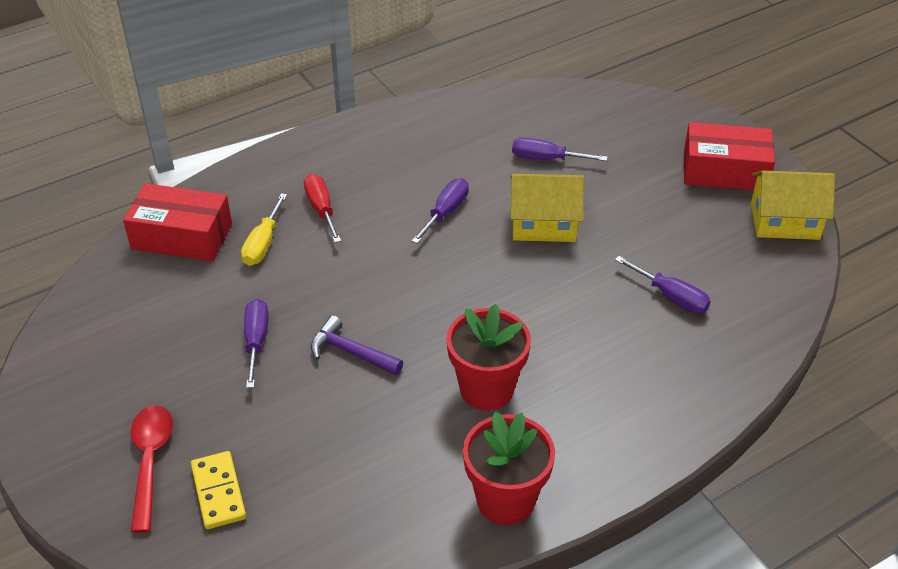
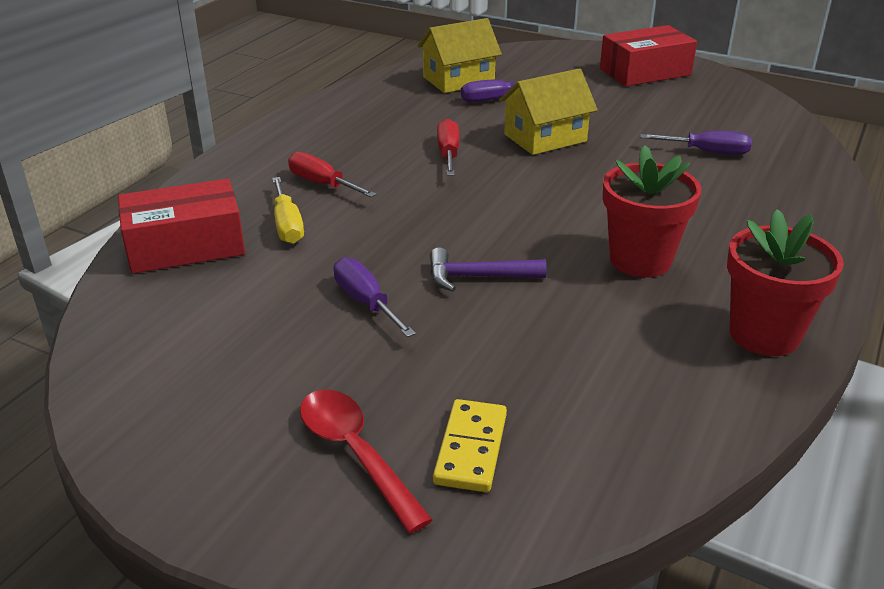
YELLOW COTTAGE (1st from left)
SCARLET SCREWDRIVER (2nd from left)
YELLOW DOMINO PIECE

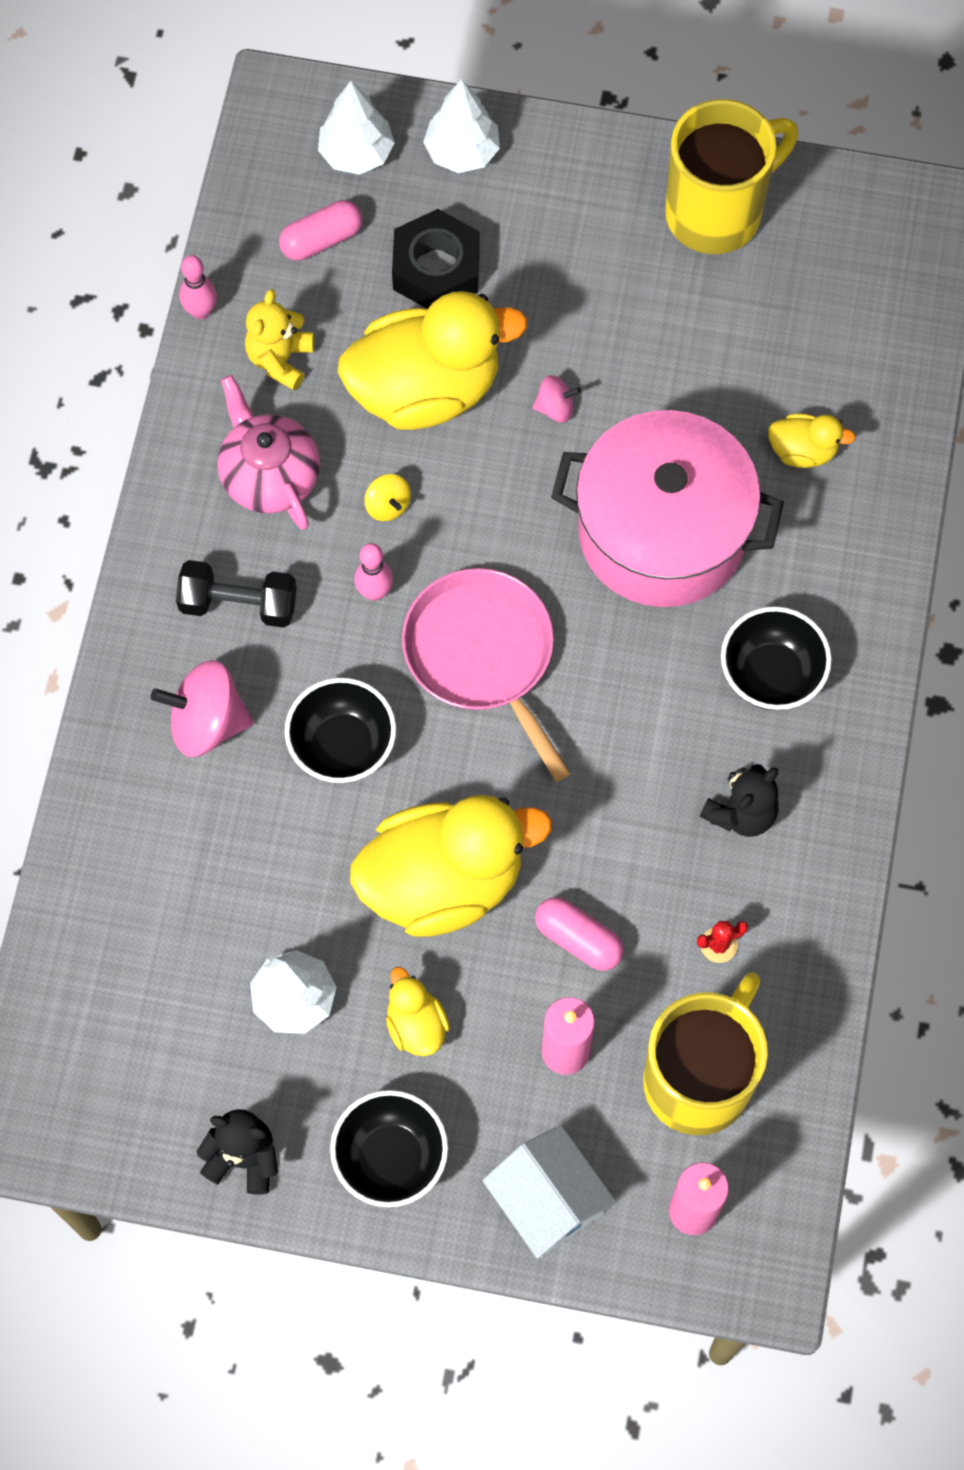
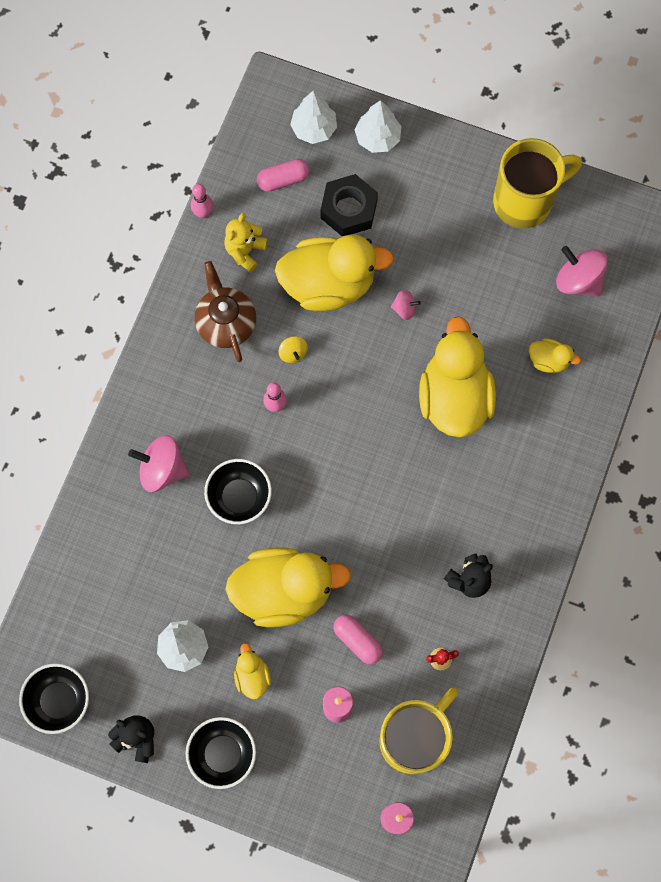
BROWN TEAPOT
YELLOW TOY DUCK (4th from left)
JET-BLACK FREE WEIGHT
ROSE-PINK SKILLET
JET-BLACK BOWL (1st from left)
PURE WHITE COTTAGE
ROSE-PINK TOY TOP (3rd from left)

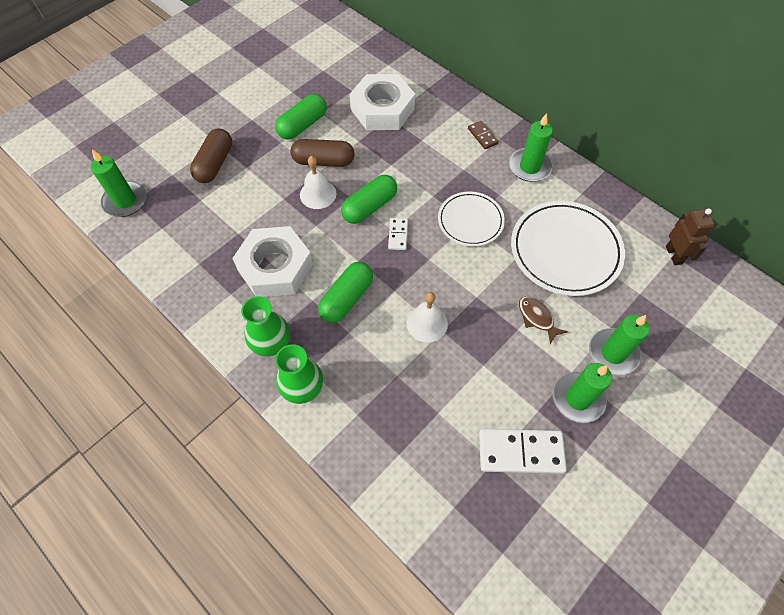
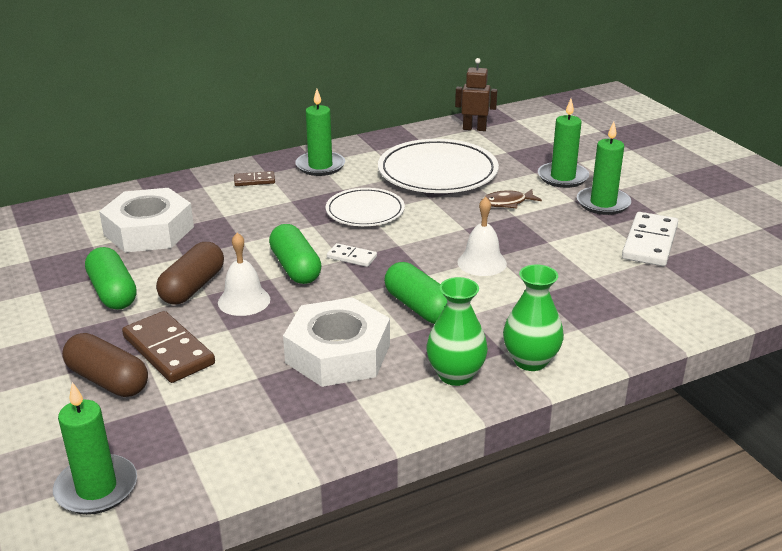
BROWN DOMINO PIECE (1st from left)

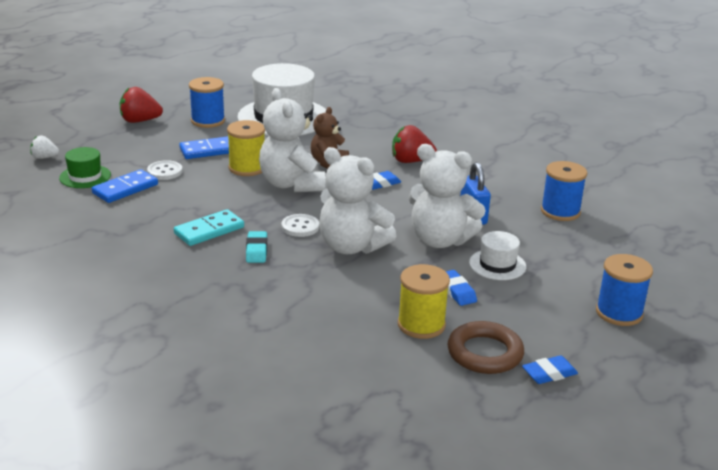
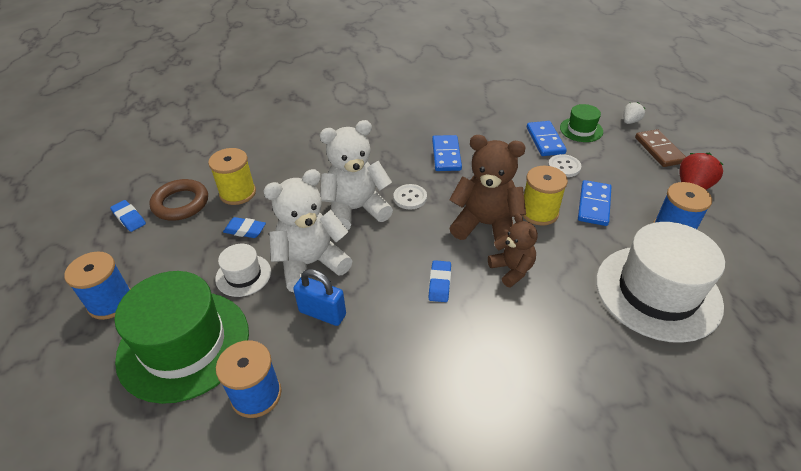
BROWN TEDDY BEAR (1st from left)
SCARLET STRAWBERRY (2nd from left in the first image)
ROYAL BLUE DOMINO PIECE (1st from left)
TEAL ERASER
ROYAL BLUE ERASER (1st from left)
BROWN DOMINO PIECE
EMERALD TALL HAT (1st from left)

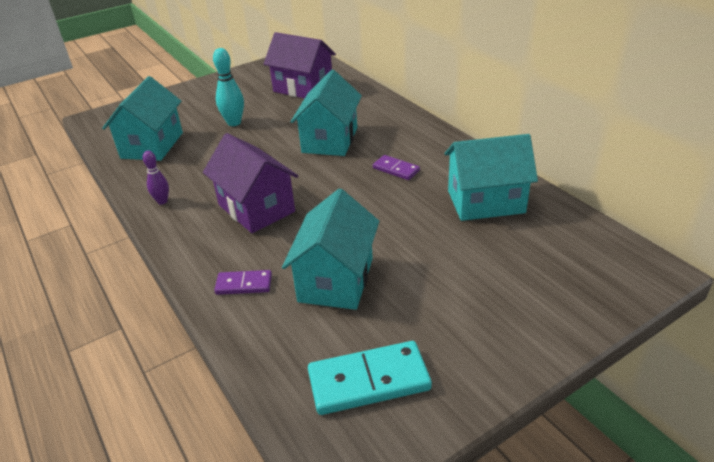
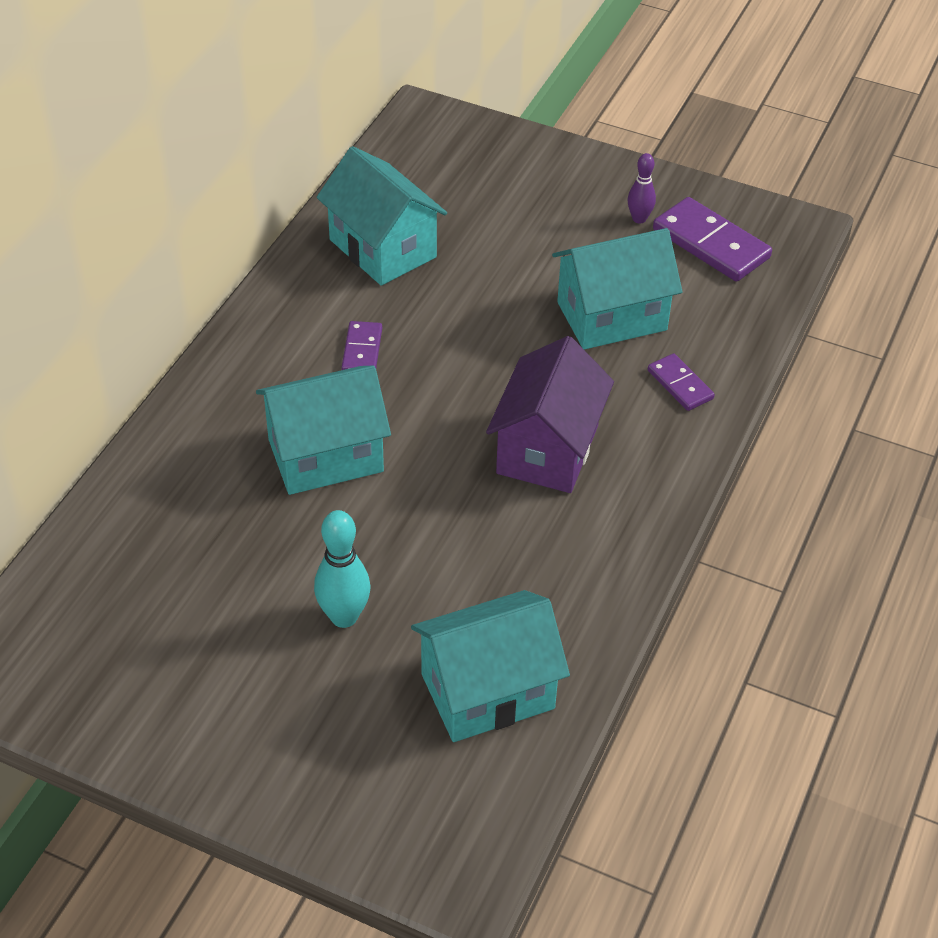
ROYAL PURPLE COTTAGE (2nd from left in the first image)
ROYAL PURPLE TENPIN
ROYAL PURPLE DOMINO PIECE (3rd from left)

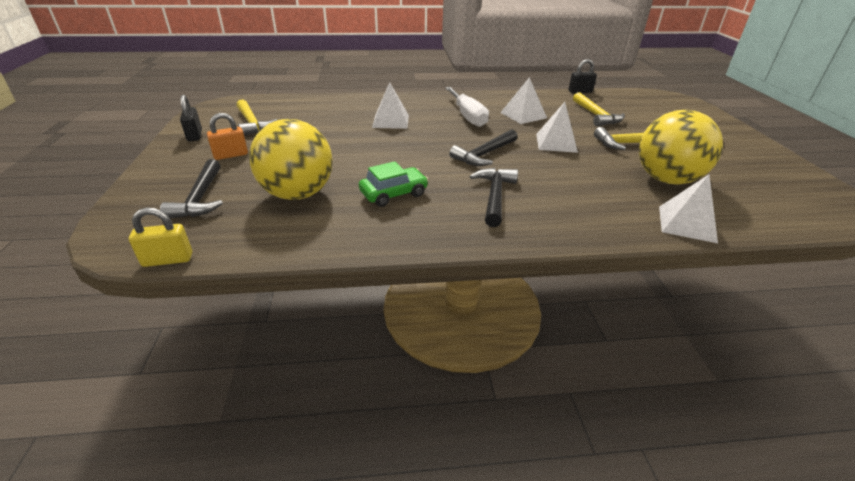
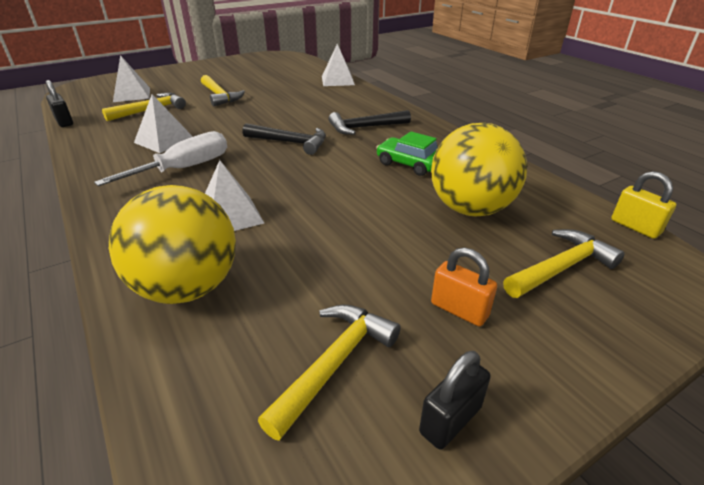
PURE WHITE PYRAMID SHAPE (1st from left)
YELLOW SPHERE (1st from left)
YELLOW CARPENTER'S HAMMER (4th from left)

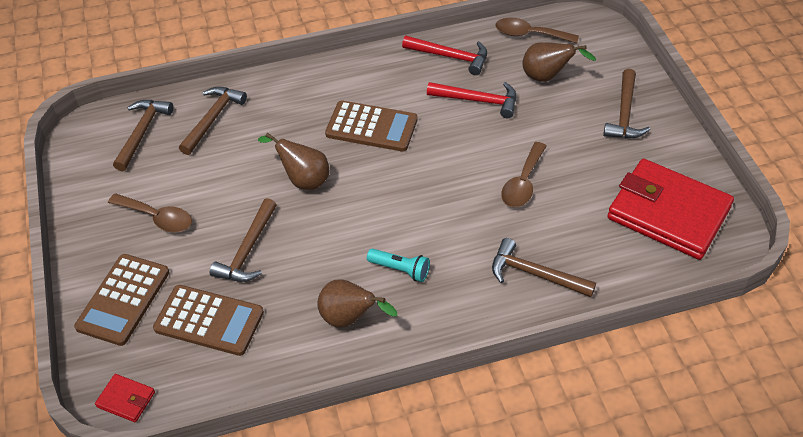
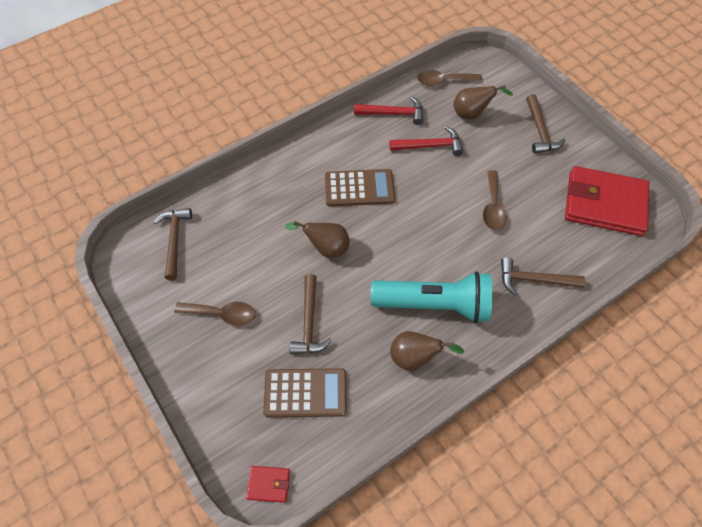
BROWN CARPENTER'S HAMMER (2nd from left in the first image)
TEAL FLASHLIGHT
BROWN POCKET CALCULATOR (1st from left in the first image)

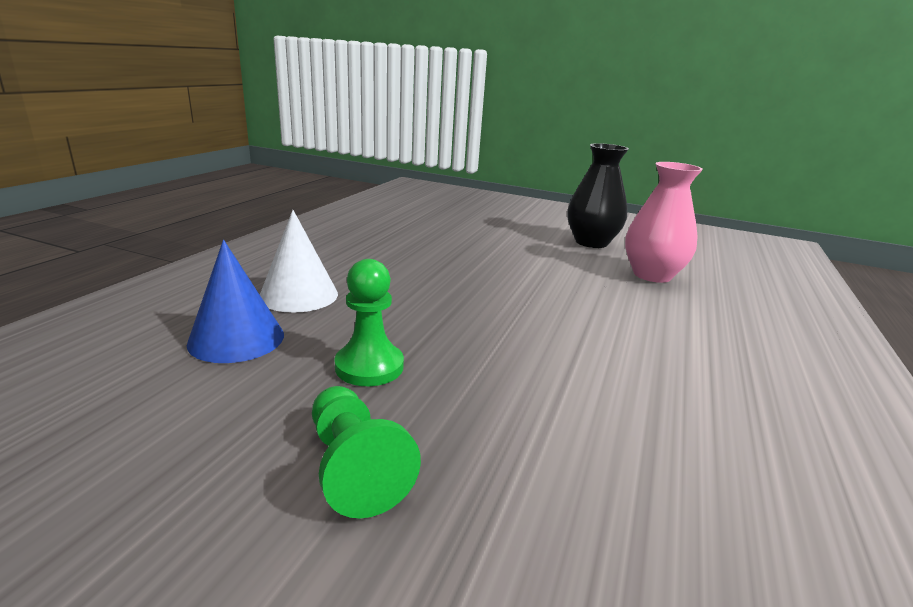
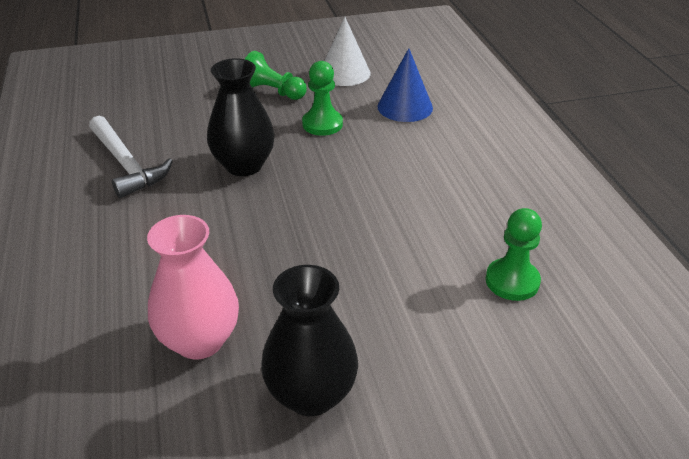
PURE WHITE SOLID CONE
JET-BLACK FLOWER VASE (1st from left)
PURE WHITE CARPENTER'S HAMMER
EMERALD GAME PAWN (3rd from left)

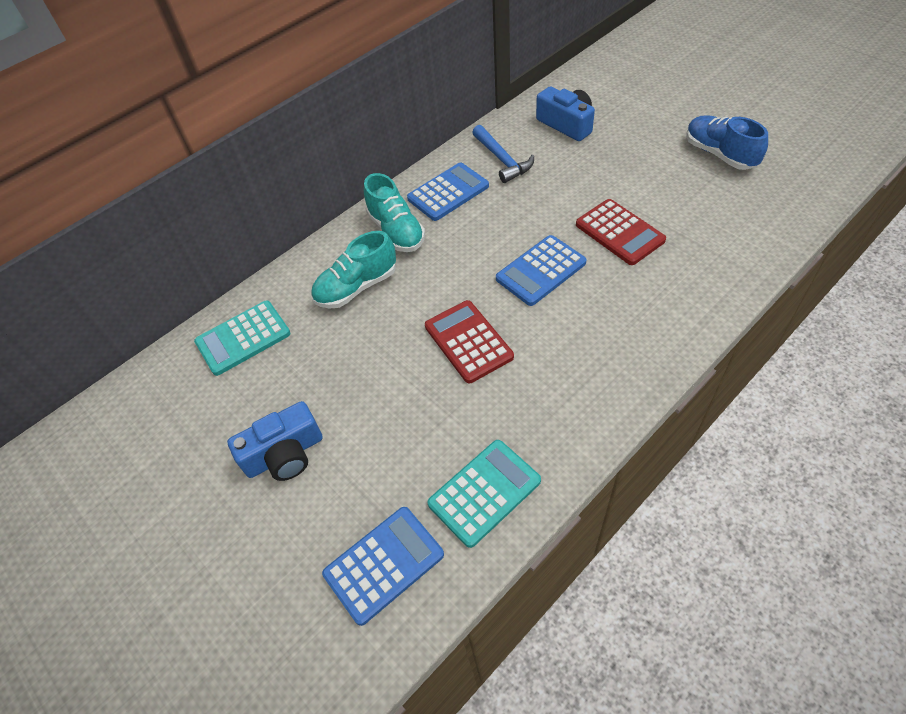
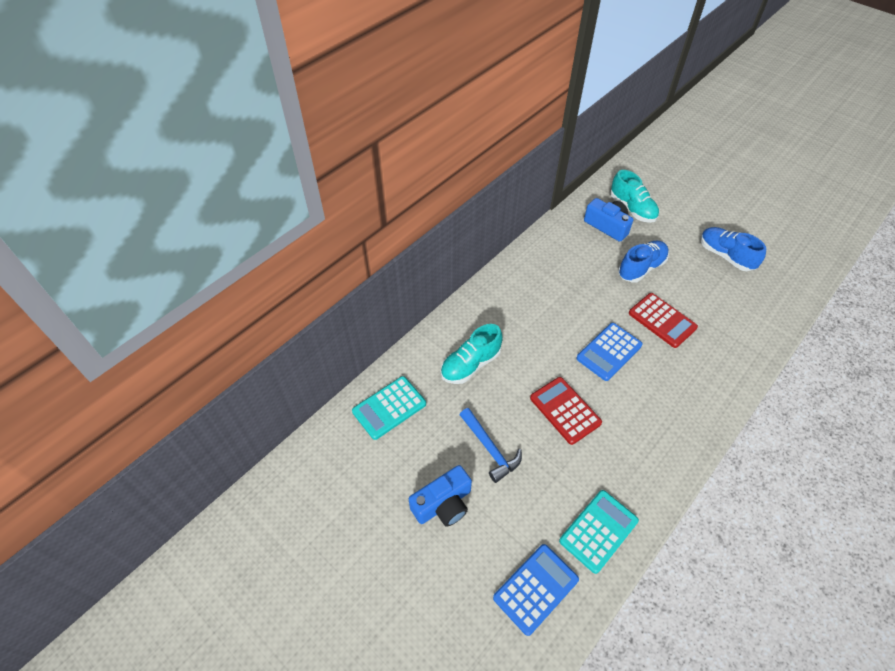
ROYAL BLUE CARPENTER'S HAMMER
ROYAL BLUE POCKET CALCULATOR (2nd from left in the first image)
TEAL SHOE (2nd from left)
ROYAL BLUE SHOE (1st from left)

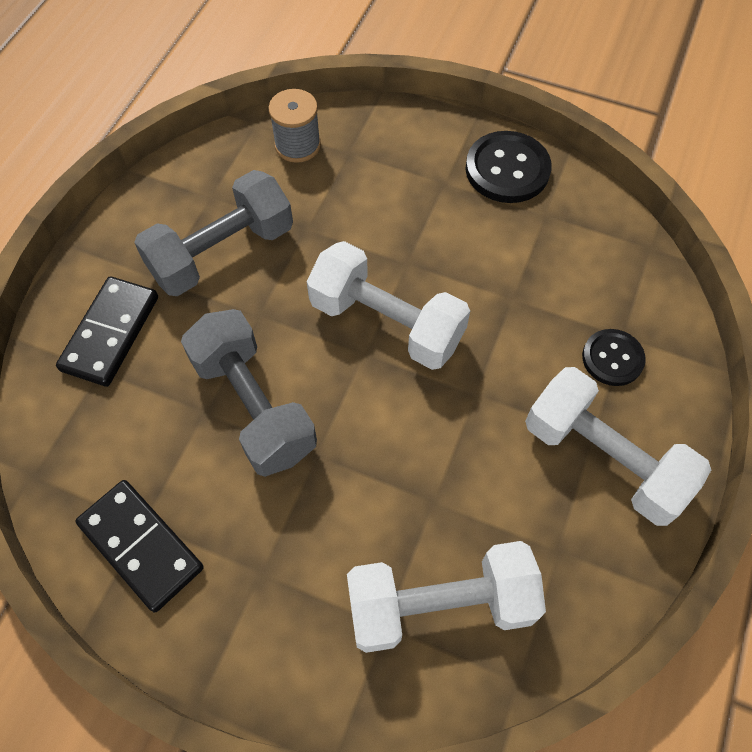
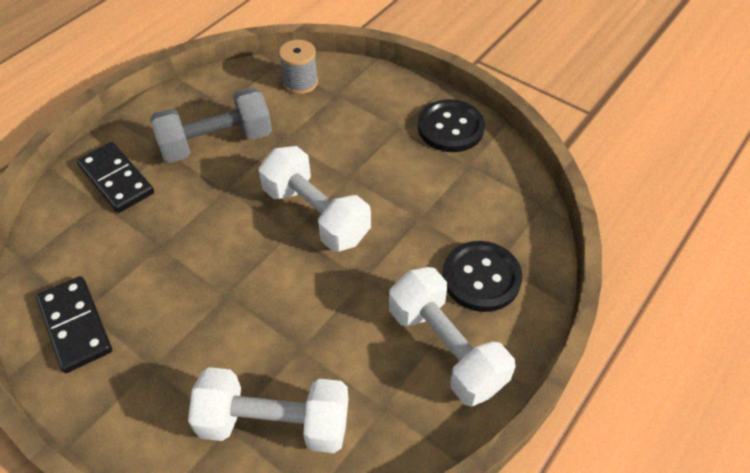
JET-BLACK DOMINO PIECE (2nd from left)
GREY FREE WEIGHT (2nd from left in the first image)
JET-BLACK SHIRT BUTTON (2nd from left)

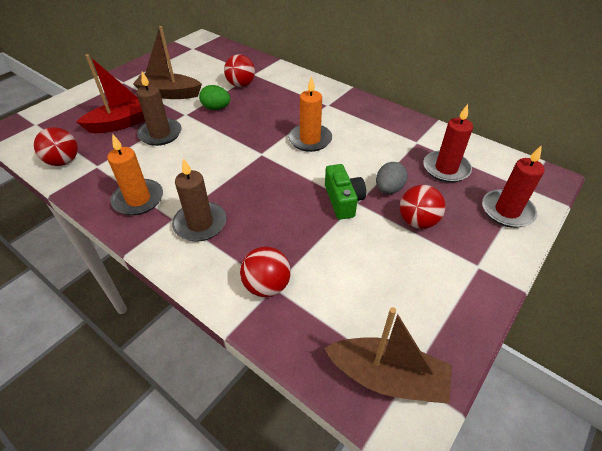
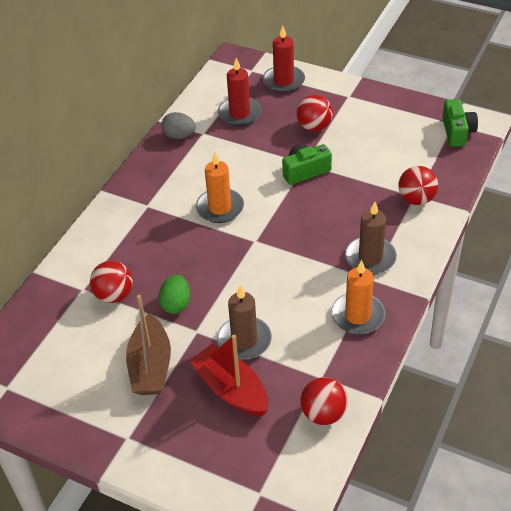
GREY EGG
EMERALD PHOTO CAMERA (2nd from left)

